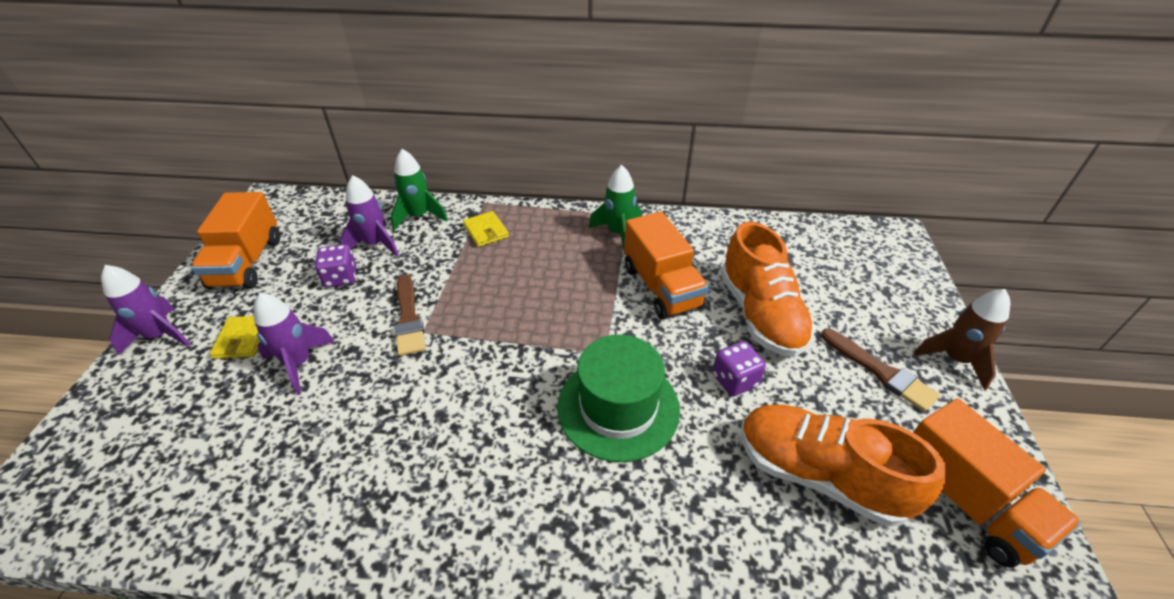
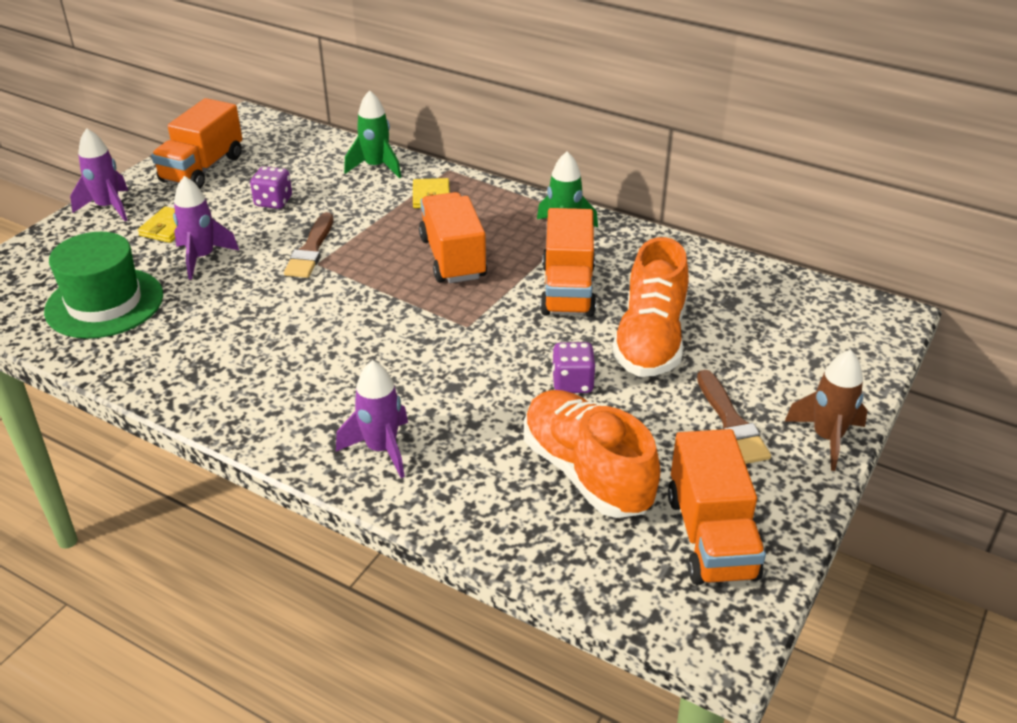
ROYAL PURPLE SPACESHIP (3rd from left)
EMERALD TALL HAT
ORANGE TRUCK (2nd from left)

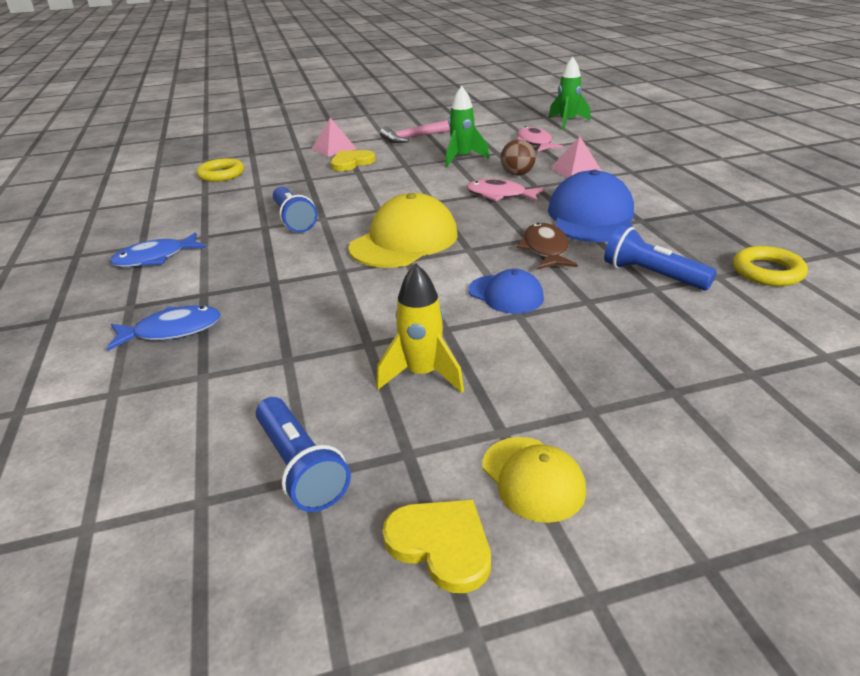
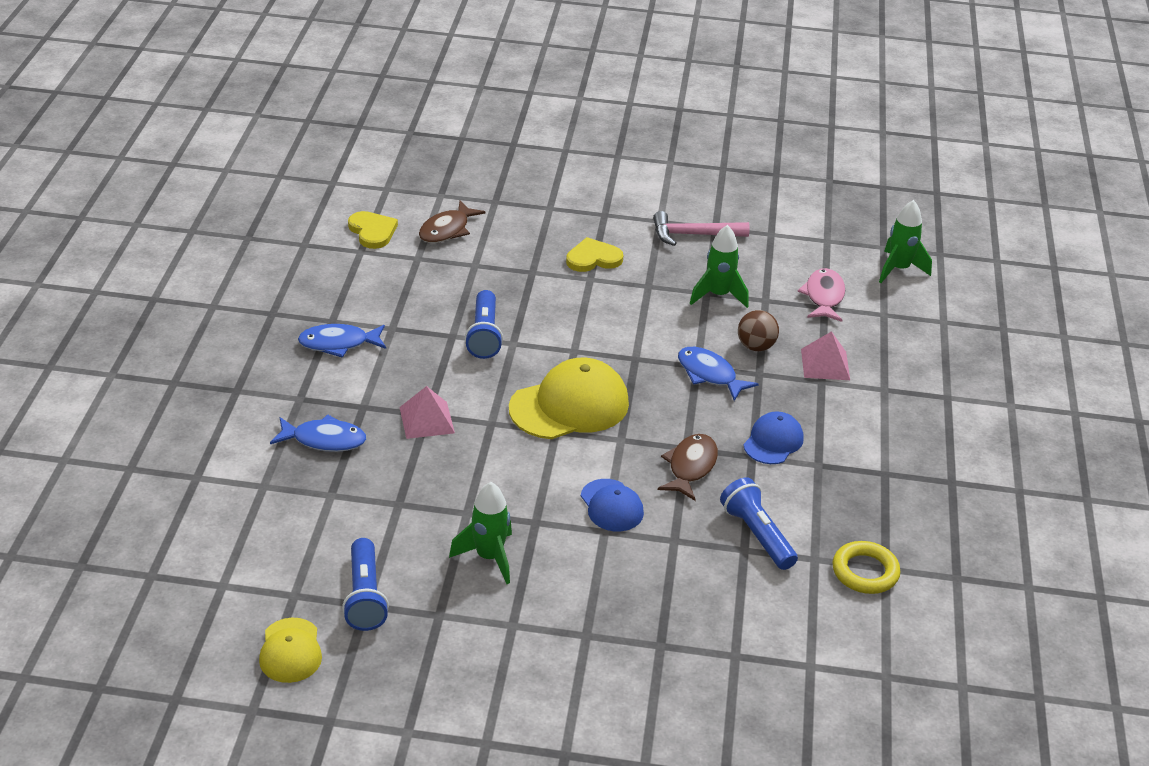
ROSE-PINK PYRAMID SHAPE (1st from left)
BROWN FISH (1st from left)
ROYAL BLUE BASEBALL CAP (2nd from left)
ROYAL BLUE FISH (3rd from left)
EMERALD SPACESHIP (1st from left)
YELLOW BASEBALL CAP (1st from left)
YELLOW LOVE HEART (1st from left)

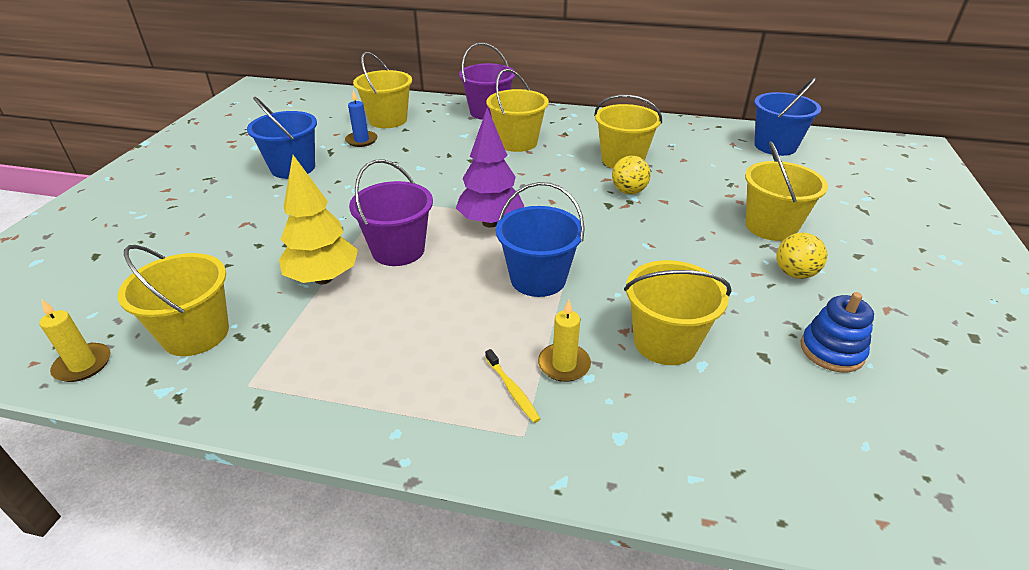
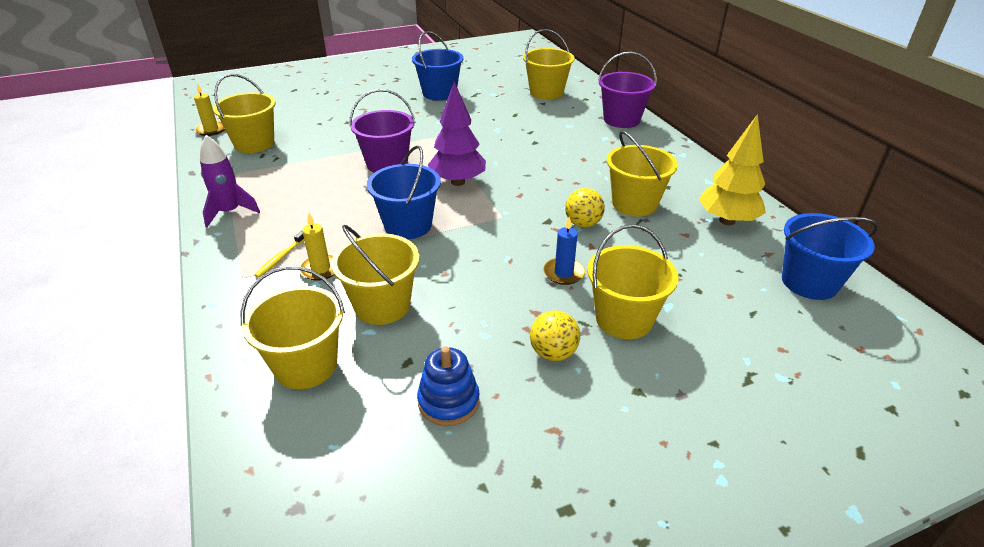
YELLOW PAIL (2nd from left)
ROYAL BLUE WAX CANDLE
YELLOW TOY TREE
ROYAL PURPLE SPACESHIP

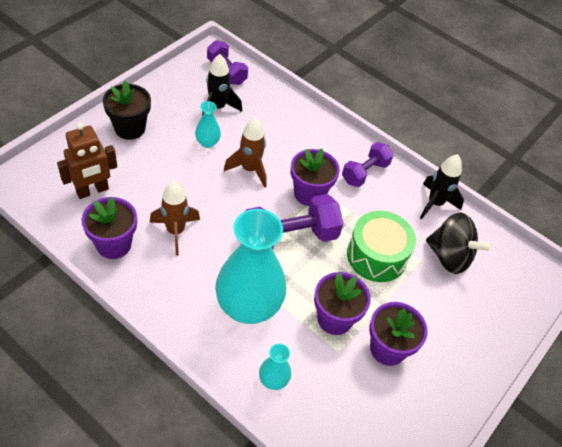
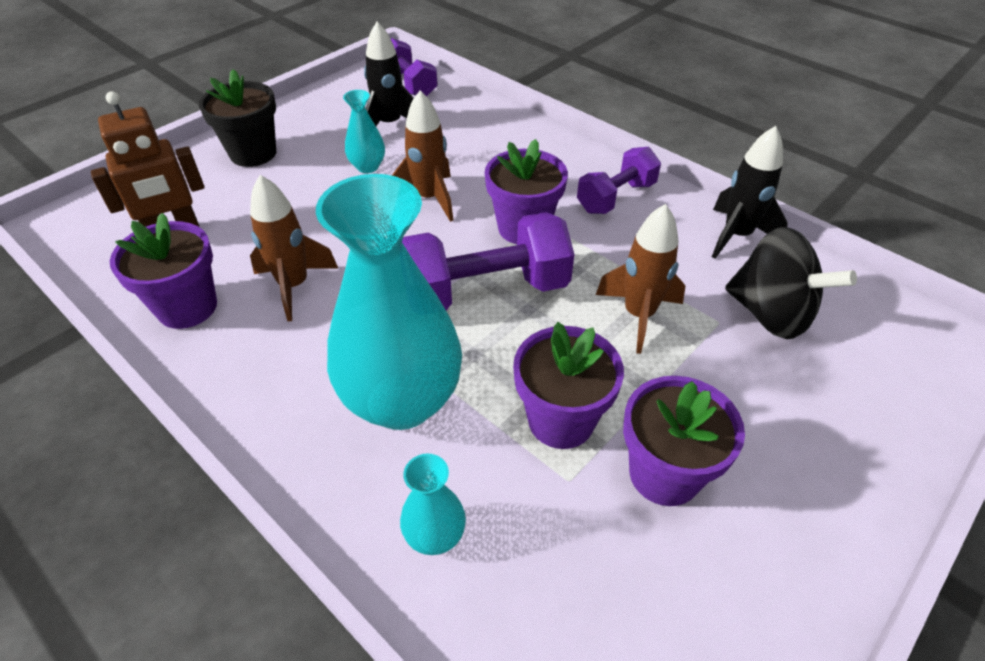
BROWN SPACESHIP (3rd from left)

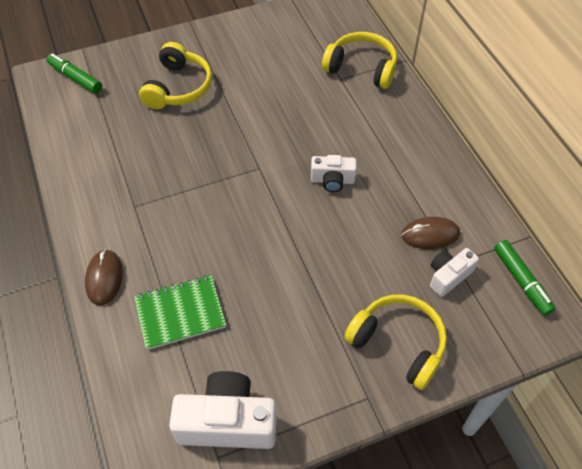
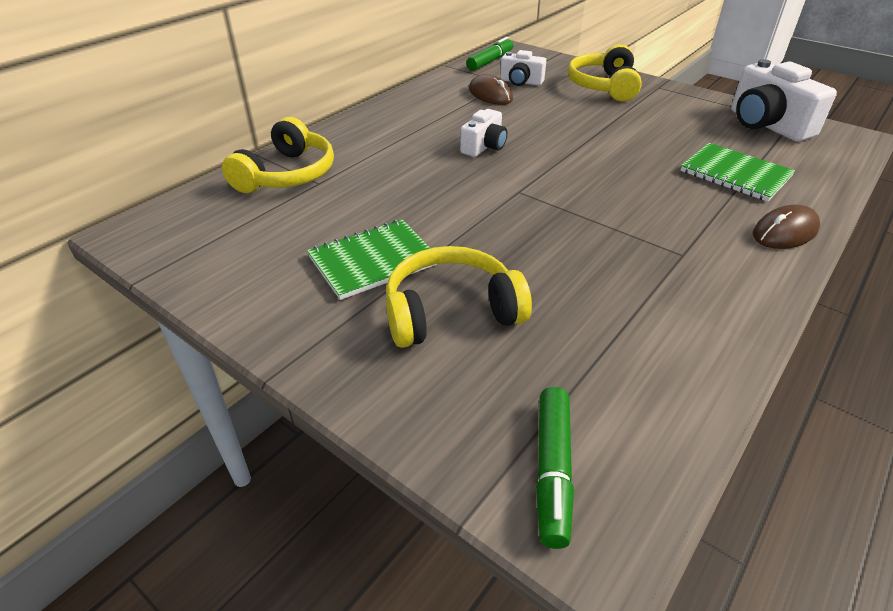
YELLOW OVER-EAR HEADPHONES (1st from left)
PURE WHITE PHOTO CAMERA (1st from left)
EMERALD NOTEBOOK (1st from left)

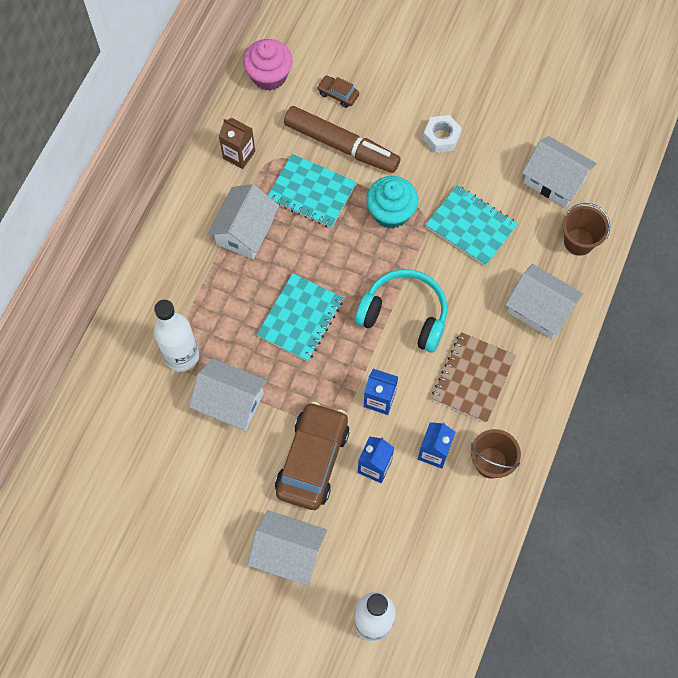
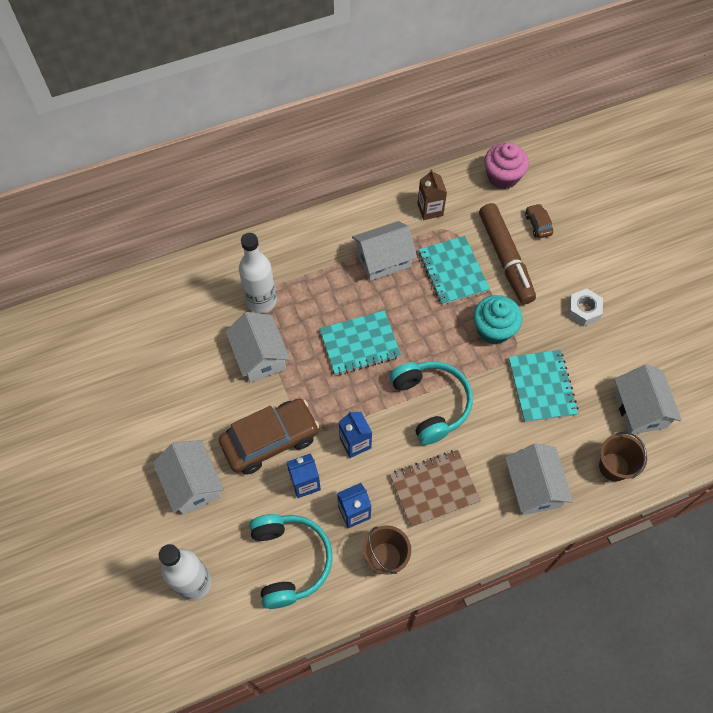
TEAL OVER-EAR HEADPHONES (1st from left)

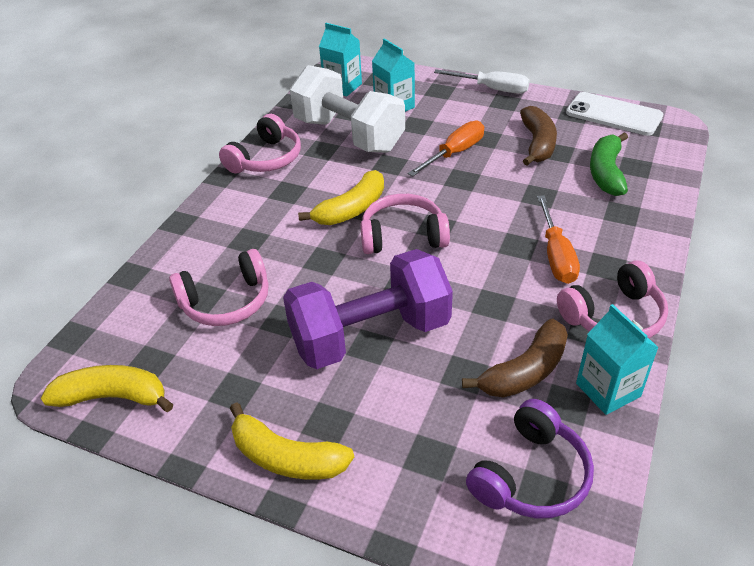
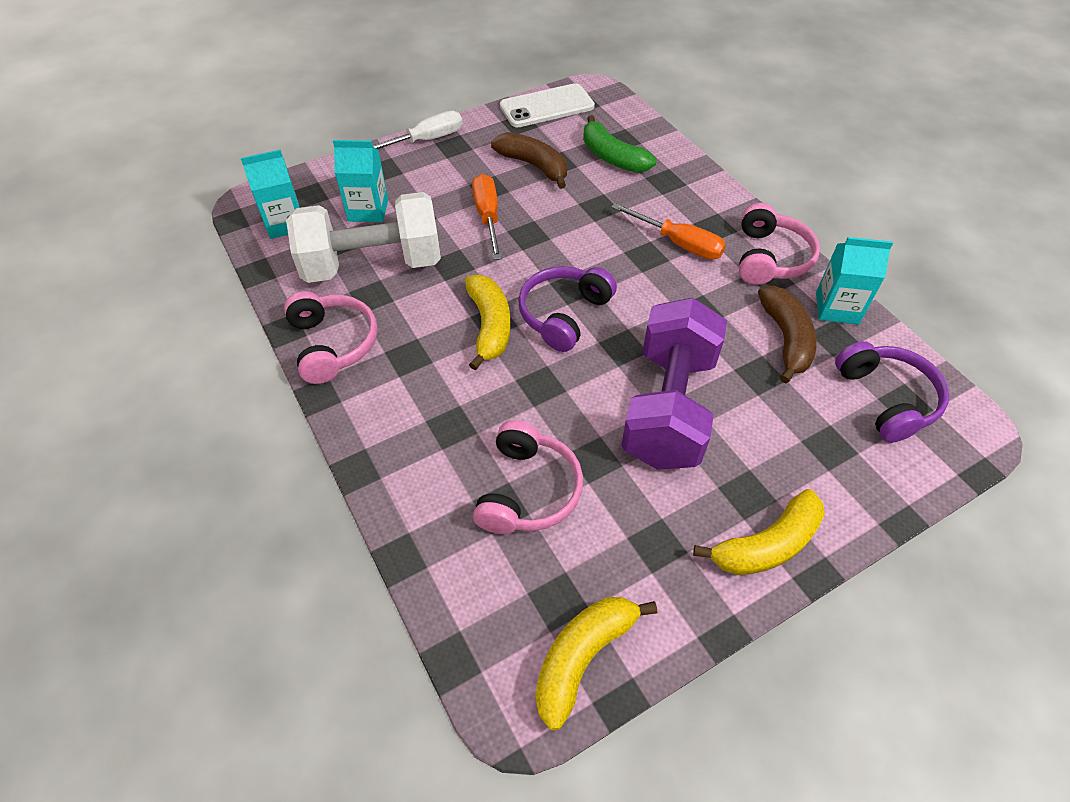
ROYAL PURPLE OVER-EAR HEADPHONES (1st from left)

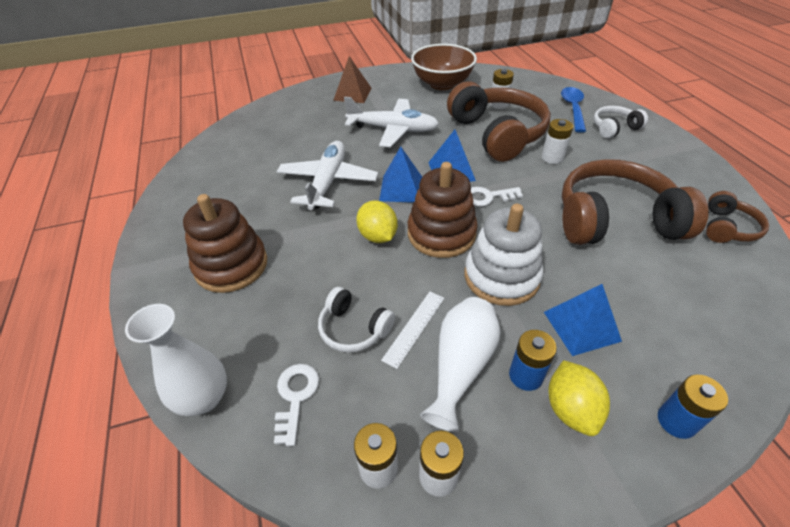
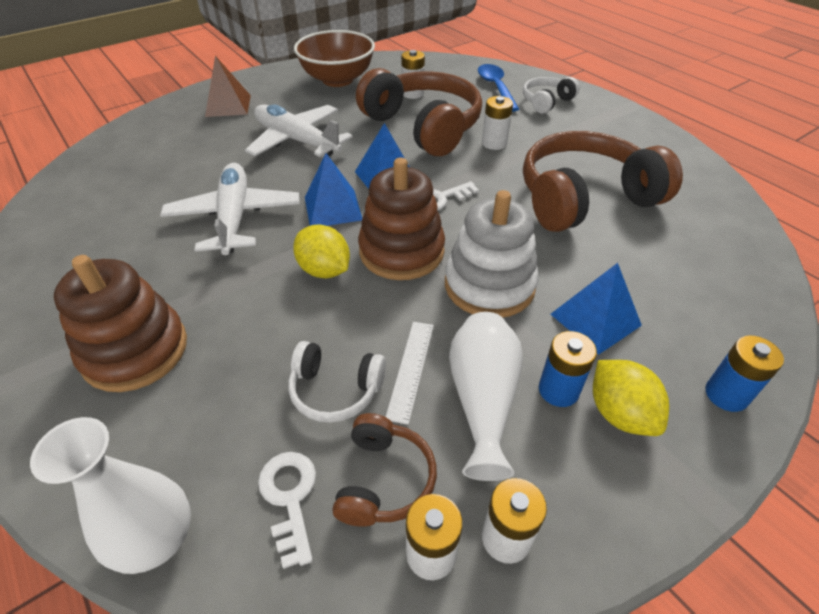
PURE WHITE PLANE (2nd from left)
BROWN OVER-EAR HEADPHONES (1st from left)

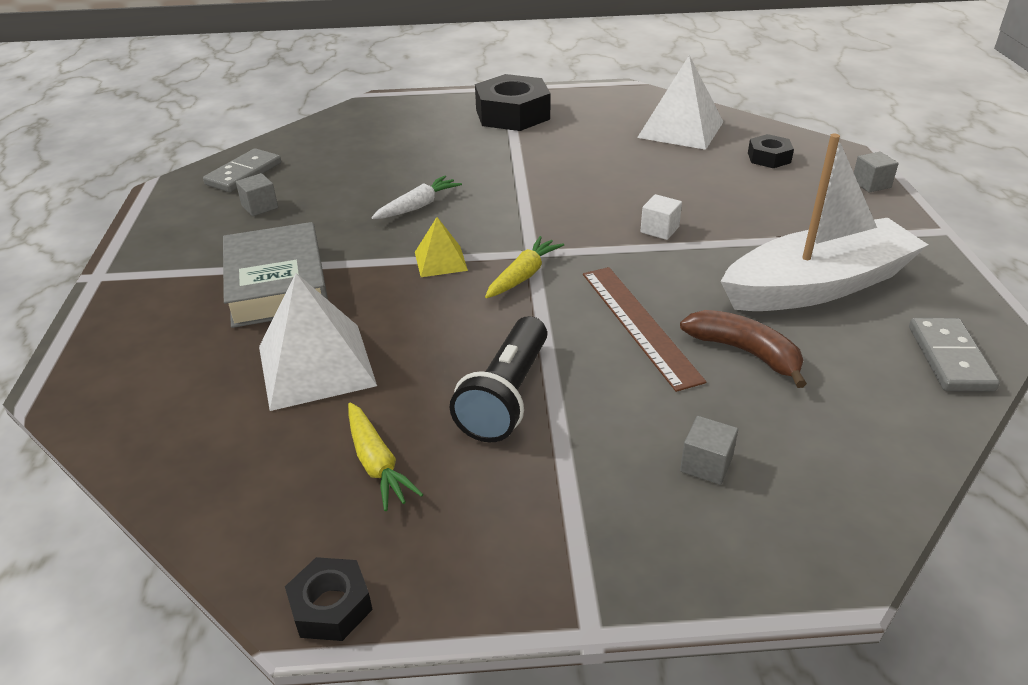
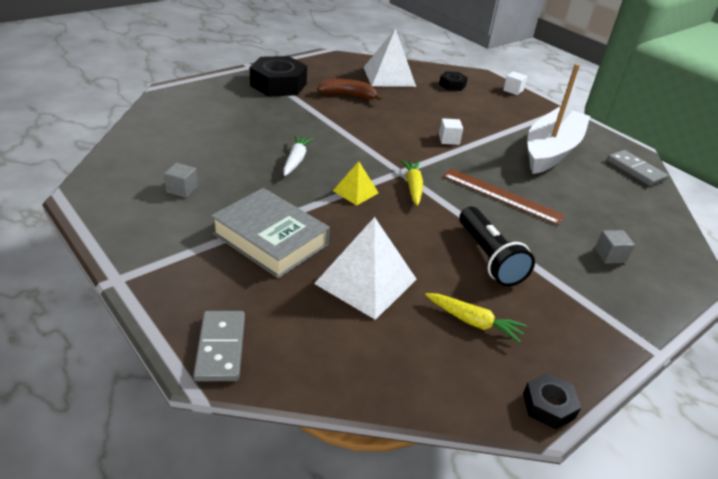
GREY DOMINO PIECE (1st from left)
PURE WHITE CUBE (2nd from left)
BROWN BANANA FRUIT

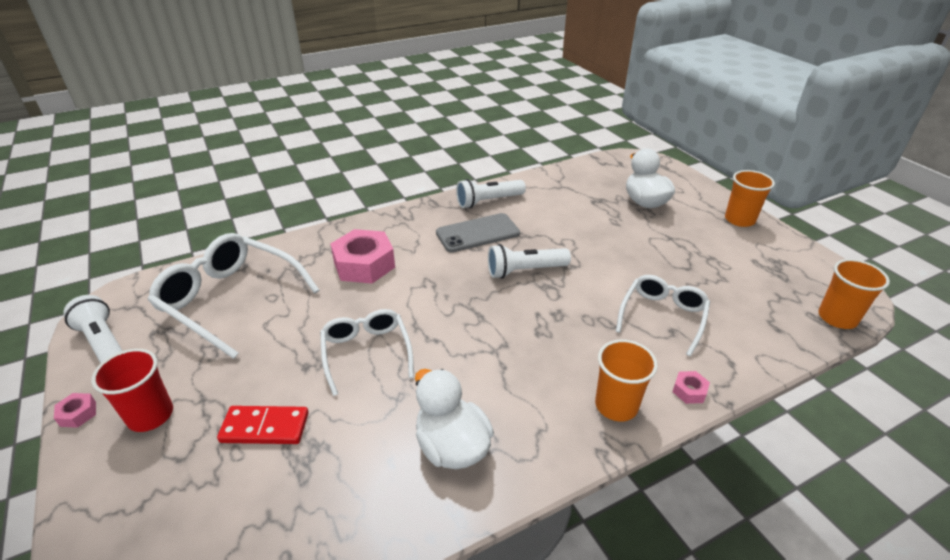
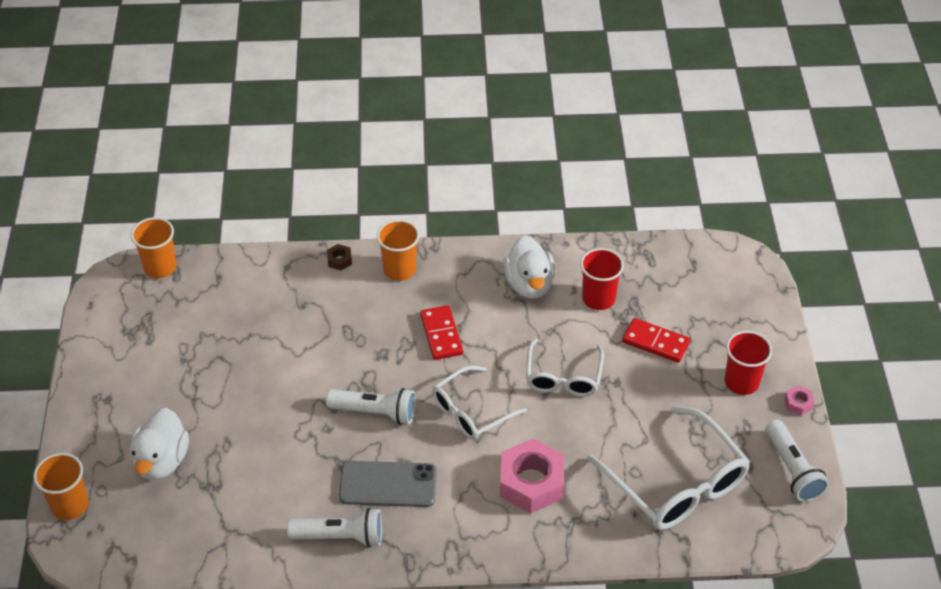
ORANGE BEAKER (1st from left)
PURE WHITE GLASSES (1st from left)
BROWN HEX NUT
SCARLET BEAKER (1st from left)
SCARLET DOMINO PIECE (1st from left)

